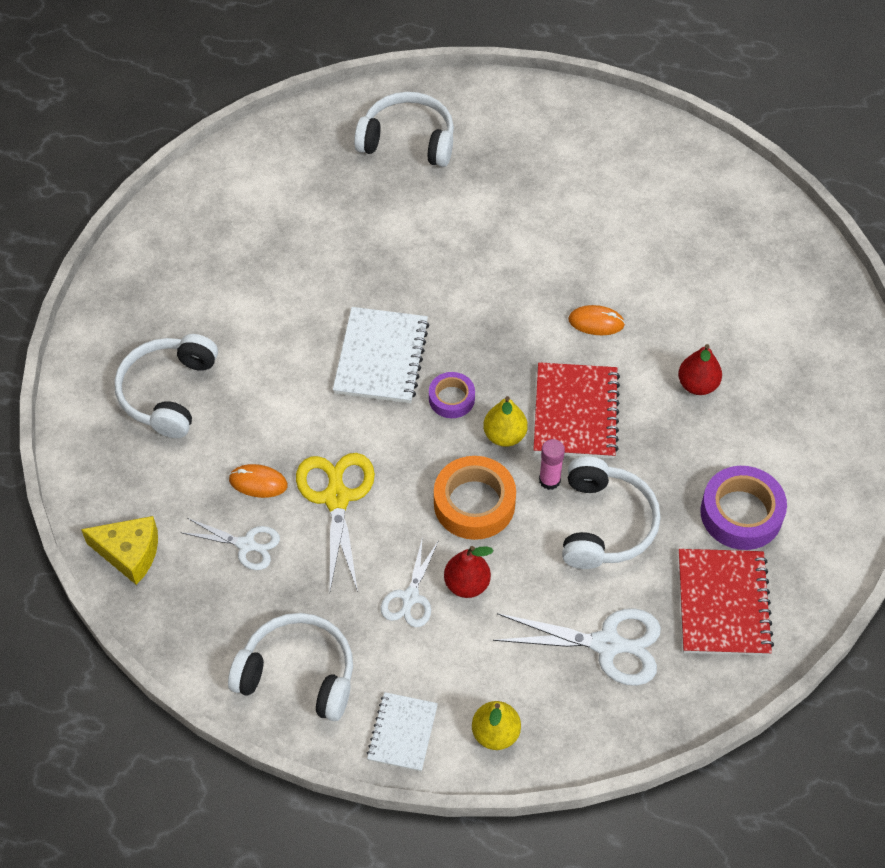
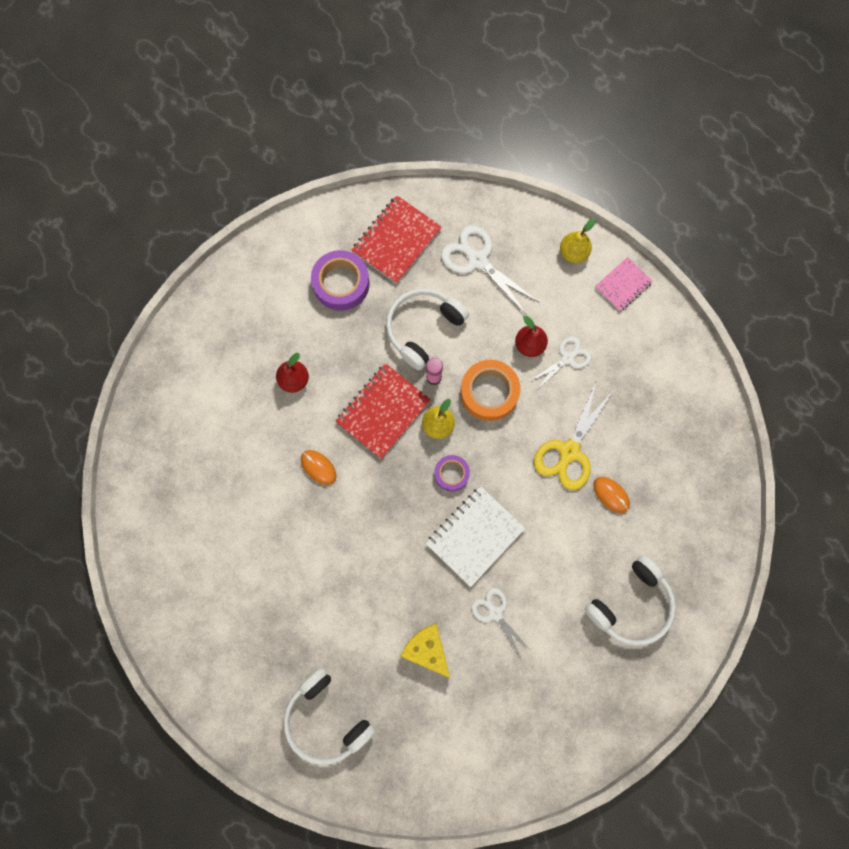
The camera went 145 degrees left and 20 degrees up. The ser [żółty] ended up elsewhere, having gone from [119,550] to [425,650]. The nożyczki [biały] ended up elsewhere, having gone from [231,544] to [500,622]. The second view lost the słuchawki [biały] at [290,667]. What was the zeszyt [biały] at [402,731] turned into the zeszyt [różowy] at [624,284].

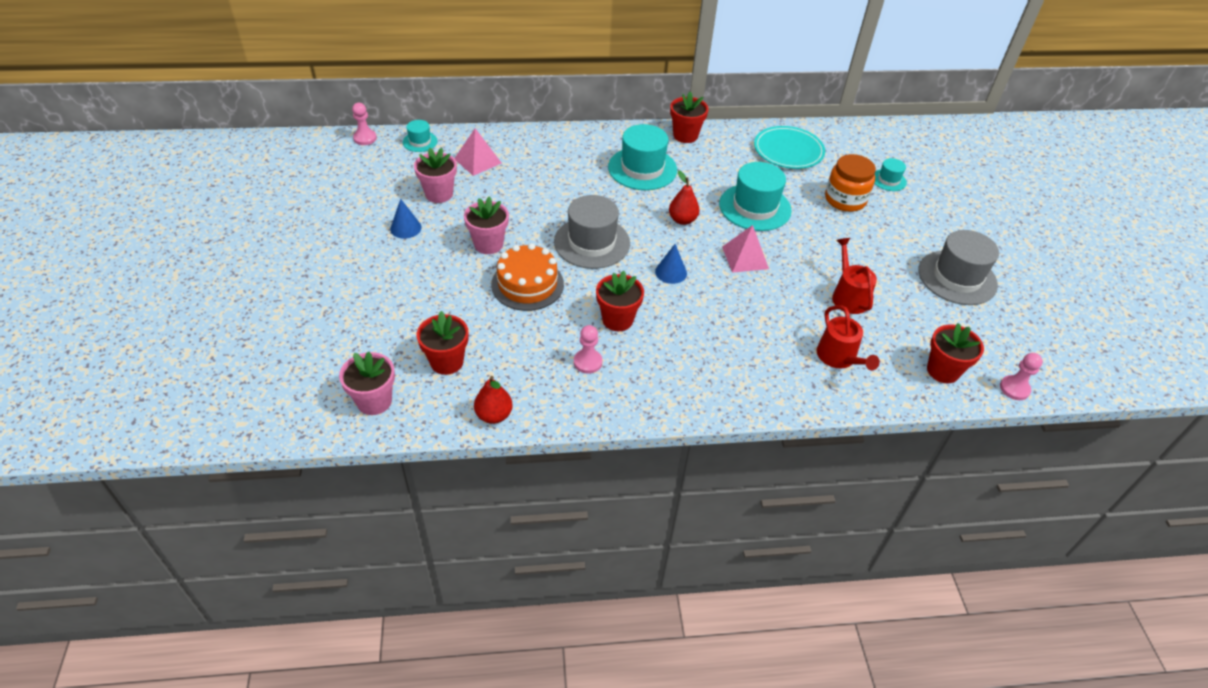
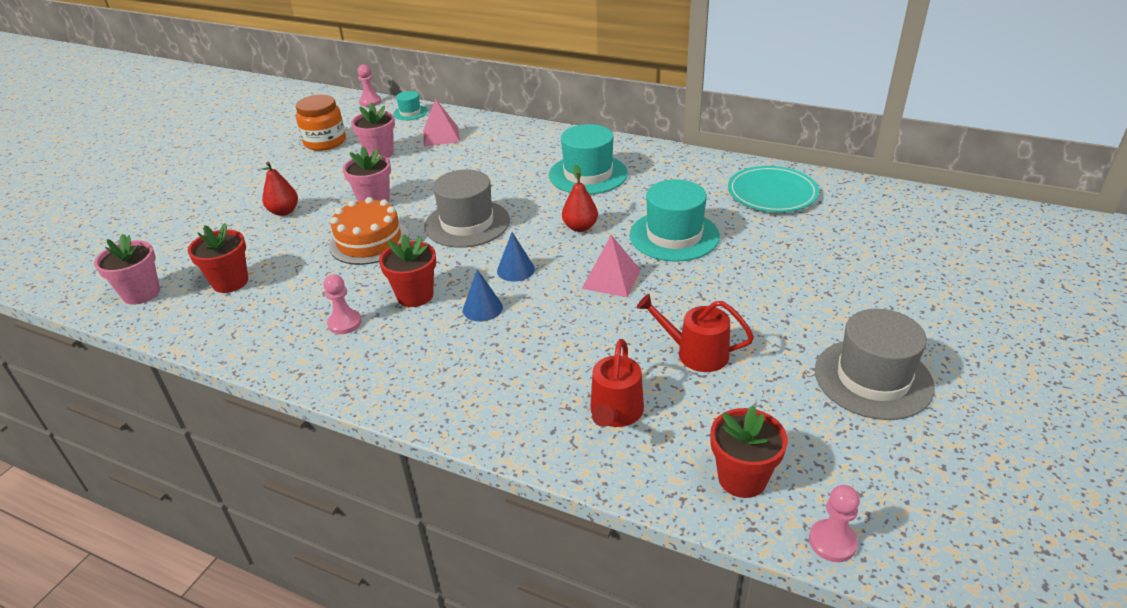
The camera went 35 degrees right and 10 degrees down. The stożek [niebieski] ended up elsewhere, having gone from [406,219] to [483,295]. The gruszka [czerwony] ended up elsewhere, having gone from [493,400] to [280,189]. The second view lost the doniczka [czerwony] at [689,117]. The słoik [pomarańczowy] ended up elsewhere, having gone from [850,183] to [321,123]. The konewka [czerwony] at [854,276] ended up facing another way, 90 degrees counterclockwise from before. The second view lost the kapelusz [turkusowy] at [890,174].

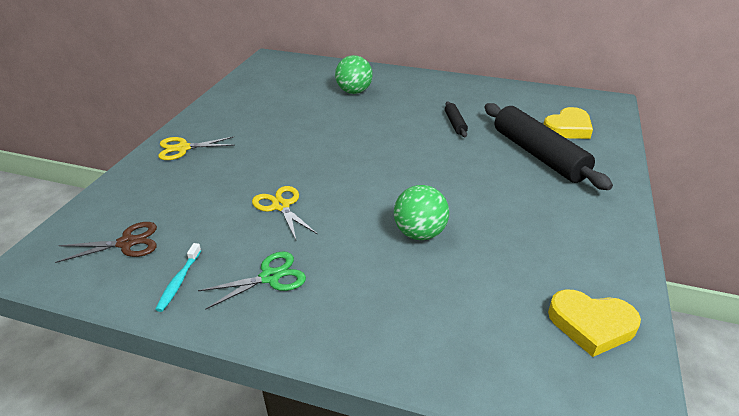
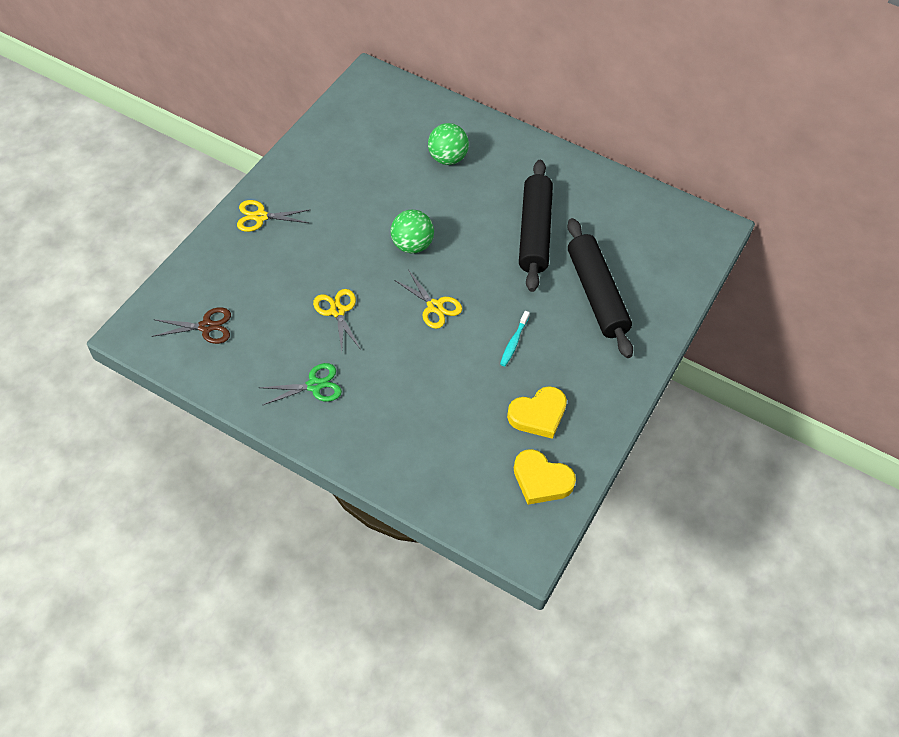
The camera went 10 degrees right and 20 degrees up. The szczoteczka do zębów [turkusowy] ended up elsewhere, having gone from [178,277] to [515,338]. The piłka [zielony] ended up elsewhere, having gone from [421,212] to [412,231]. The size of the wałek do ciasta [czarny] at [456,119] changed by a factor of 2.26. The serce [żółty] ended up elsewhere, having gone from [568,123] to [537,412]. The second view gained the nożyczki [żółty] at [428,300].

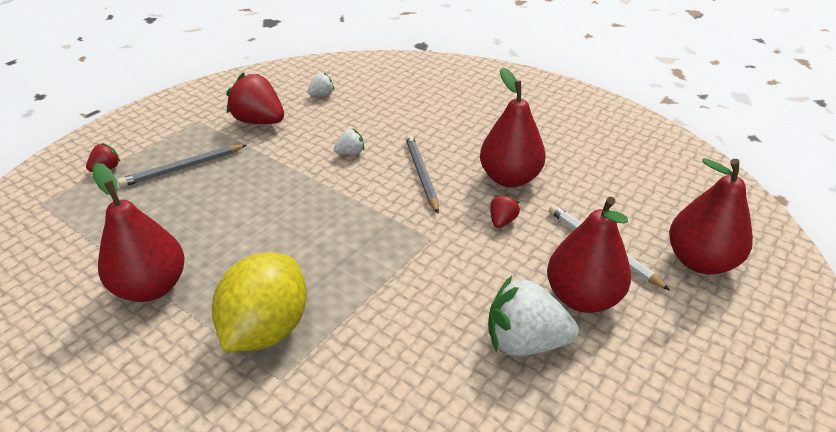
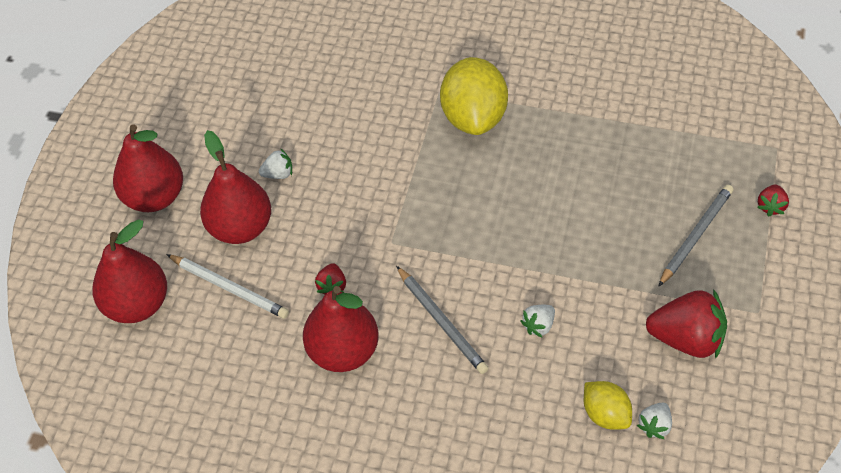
The camera went 160 degrees right and 15 degrees up. The gruszka [czerwony] ended up elsewhere, having gone from [138,232] to [148,168]. The size of the truskawka [biały] at [533,316] changed by a factor of 0.49. The second view gained the cytryna [żółty] at [608,405].

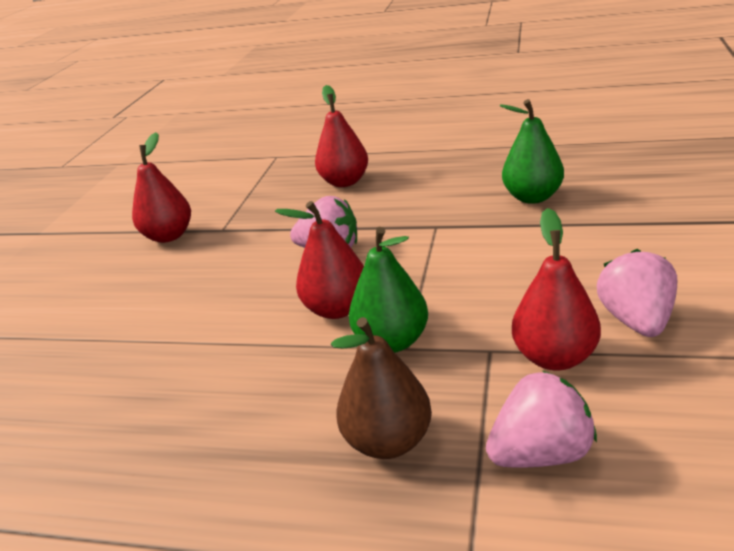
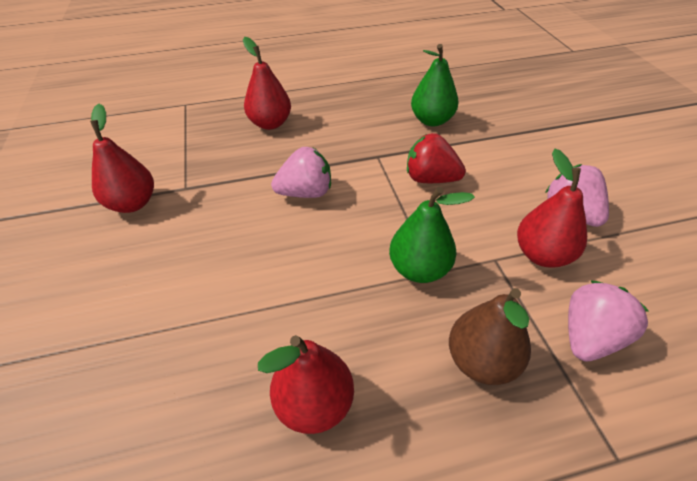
The camera went 30 degrees left and 15 degrees up. The gruszka [czerwony] ended up elsewhere, having gone from [319,260] to [306,384]. The second view gained the truskawka [czerwony] at [436,158].

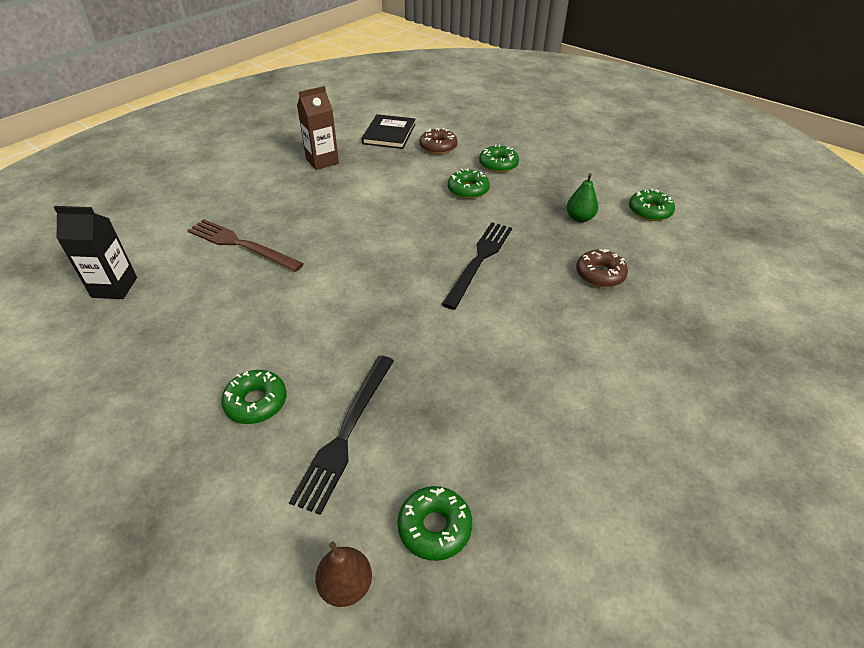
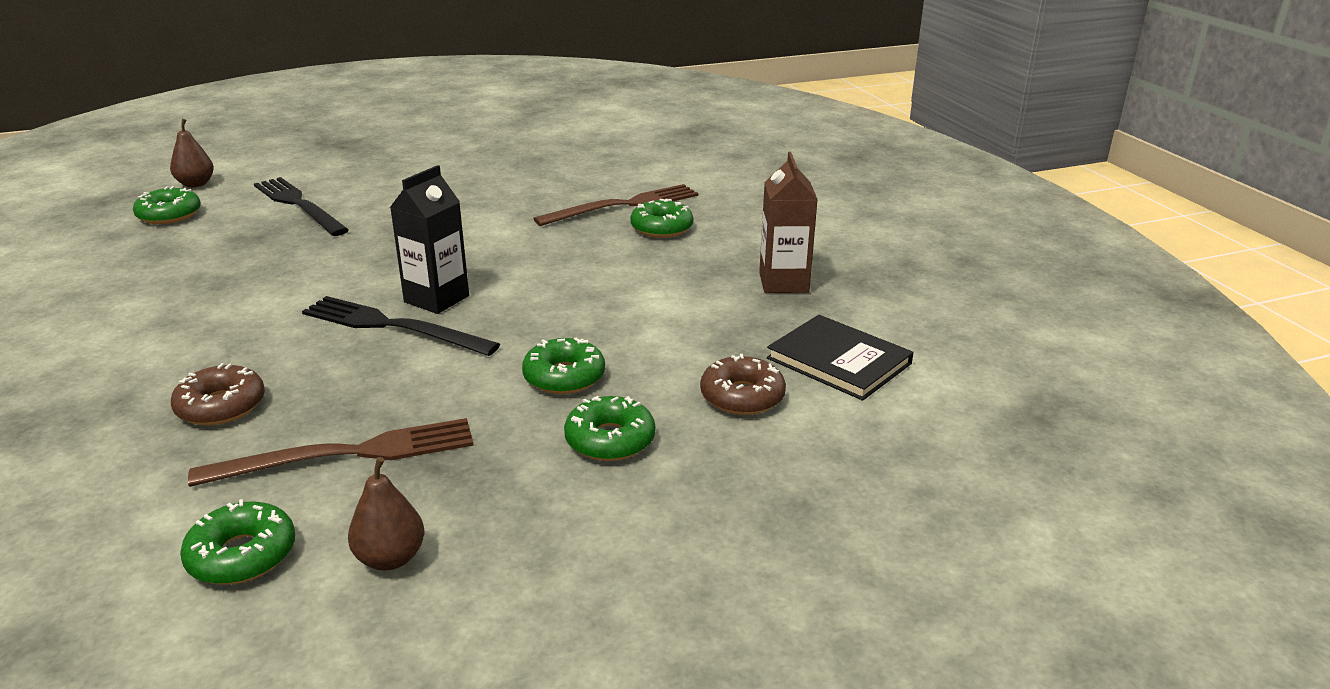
The camera went 120 degrees right and 15 degrees down. The karton mleka [czarny] ended up elsewhere, having gone from [95,252] to [429,239]. The donut [zielony] ended up elsewhere, having gone from [254,397] to [661,218]. The widelec [czarny] at [476,266] ended up facing another way, 150 degrees clockwise from before. Where the gruszka [zielony] stood at [582,198], the widelec [brązowy] came to stand at [331,452]. The second view gained the gruszka [brązowy] at [386,514].

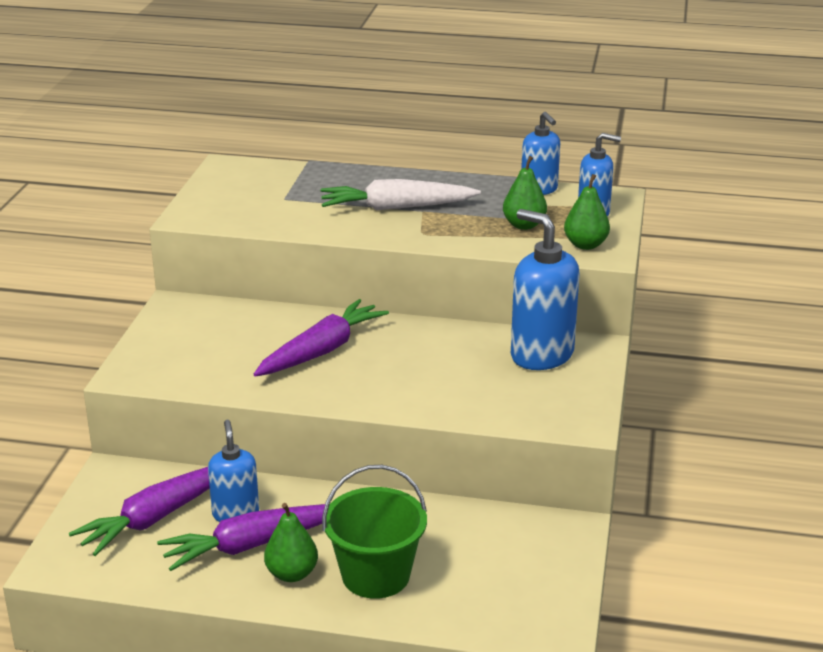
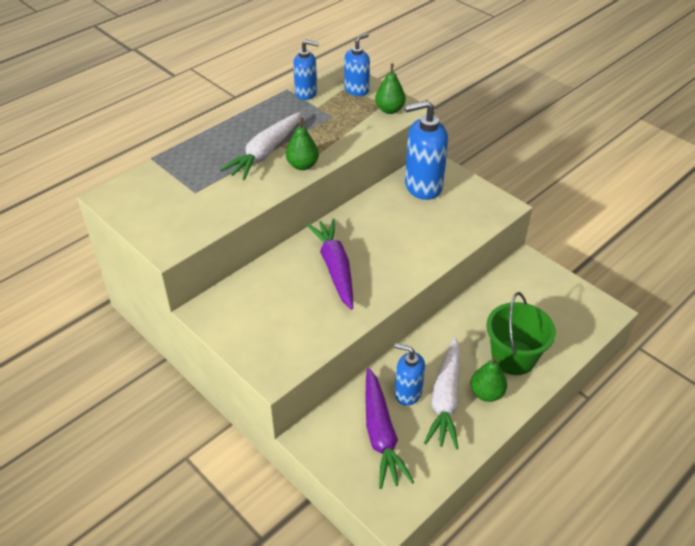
The camera went 55 degrees left and 15 degrees up. What was the marchewka [fioletowy] at [241,537] turned into the marchewka [biały] at [442,393]. The gruszka [zielony] ended up elsewhere, having gone from [525,193] to [302,143].

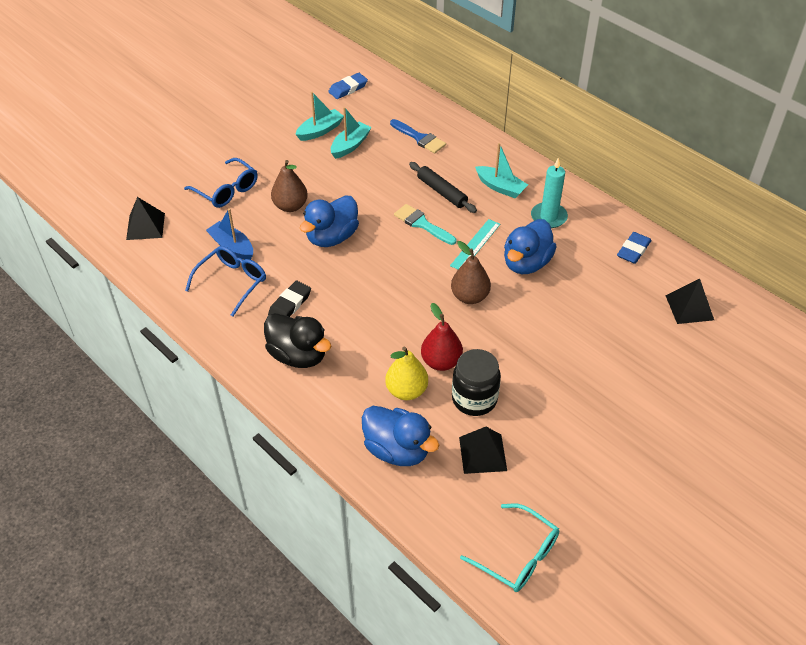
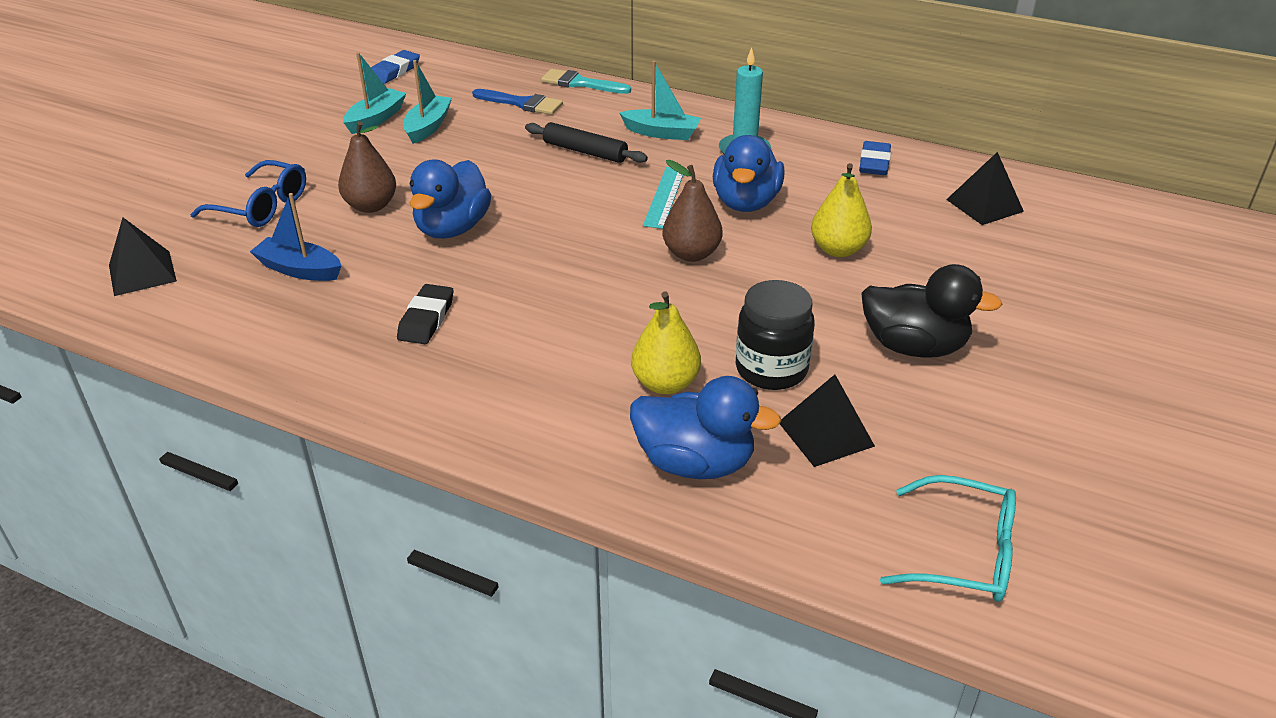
The camera went 20 degrees left and 10 degrees down. The second view lost the okulary [niebieski] at [225,281]. The kaczka [czarny] ended up elsewhere, having gone from [297,340] to [931,311]. The pędzel [turkusowy] ended up elsewhere, having gone from [425,224] to [586,81]. The second view lost the gruszka [czerwony] at [442,337]. The second view gained the gruszka [żółty] at [841,210].

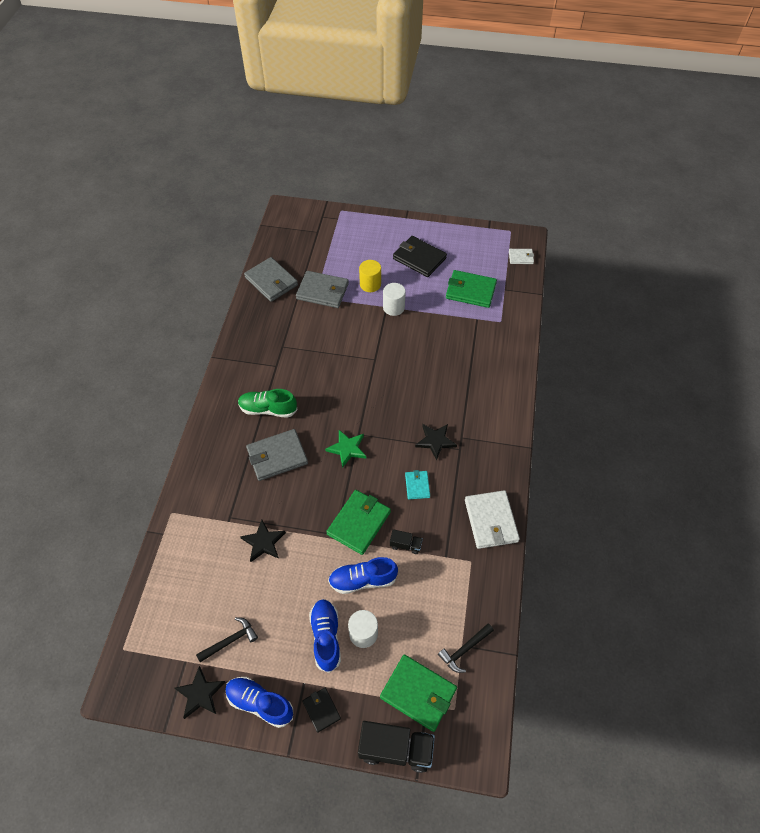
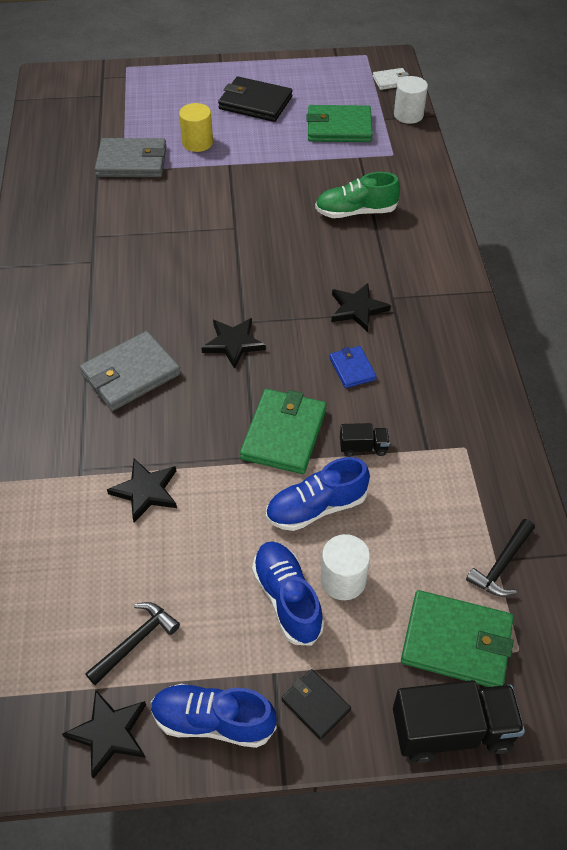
The camera went 15 degrees left and 5 degrees down. The but [zielony] ended up elsewhere, having gone from [268,403] to [357,195]. The second view lost the portfel [szary] at [271,279]. What was the gwiazda [zielony] at [345,449] turned into the gwiazda [czarny] at [233,343]. The walec [biały] ended up elsewhere, having gone from [394,299] to [411,100]. What was the portfel [turkusowy] at [417,484] turned into the portfel [niebieski] at [353,367]. The second view lost the portfel [biały] at [492,519].

